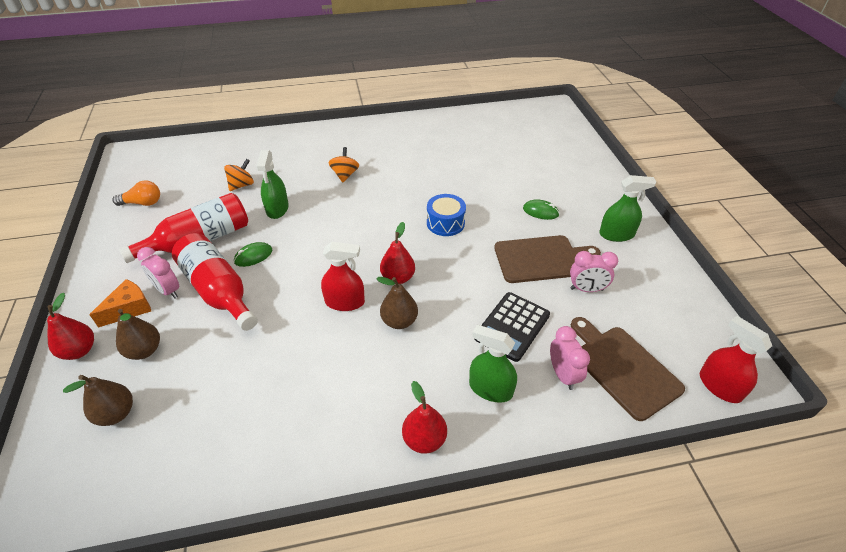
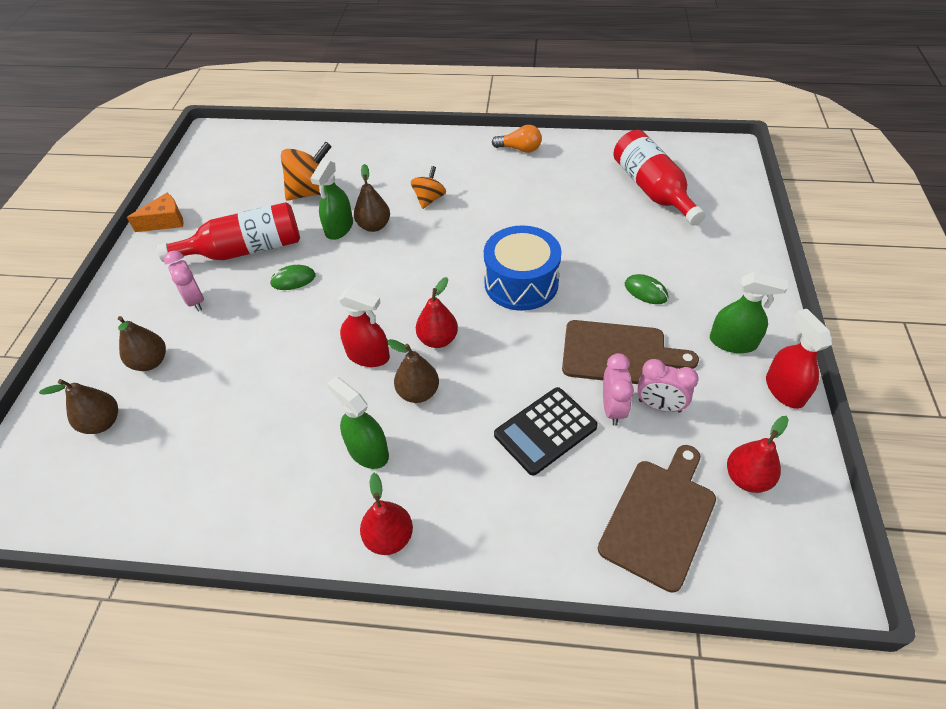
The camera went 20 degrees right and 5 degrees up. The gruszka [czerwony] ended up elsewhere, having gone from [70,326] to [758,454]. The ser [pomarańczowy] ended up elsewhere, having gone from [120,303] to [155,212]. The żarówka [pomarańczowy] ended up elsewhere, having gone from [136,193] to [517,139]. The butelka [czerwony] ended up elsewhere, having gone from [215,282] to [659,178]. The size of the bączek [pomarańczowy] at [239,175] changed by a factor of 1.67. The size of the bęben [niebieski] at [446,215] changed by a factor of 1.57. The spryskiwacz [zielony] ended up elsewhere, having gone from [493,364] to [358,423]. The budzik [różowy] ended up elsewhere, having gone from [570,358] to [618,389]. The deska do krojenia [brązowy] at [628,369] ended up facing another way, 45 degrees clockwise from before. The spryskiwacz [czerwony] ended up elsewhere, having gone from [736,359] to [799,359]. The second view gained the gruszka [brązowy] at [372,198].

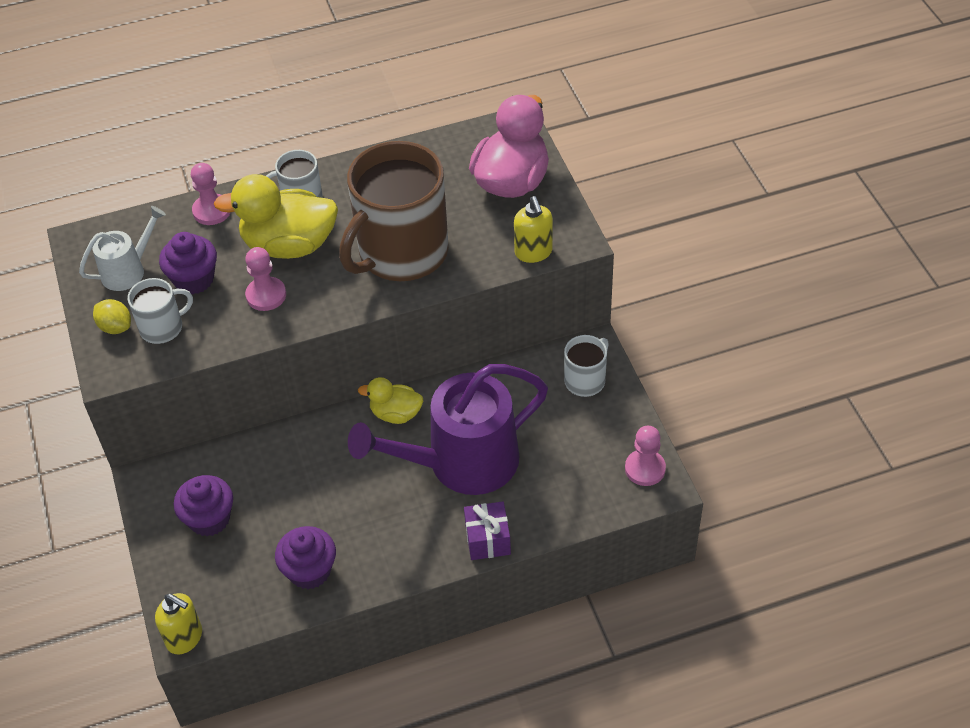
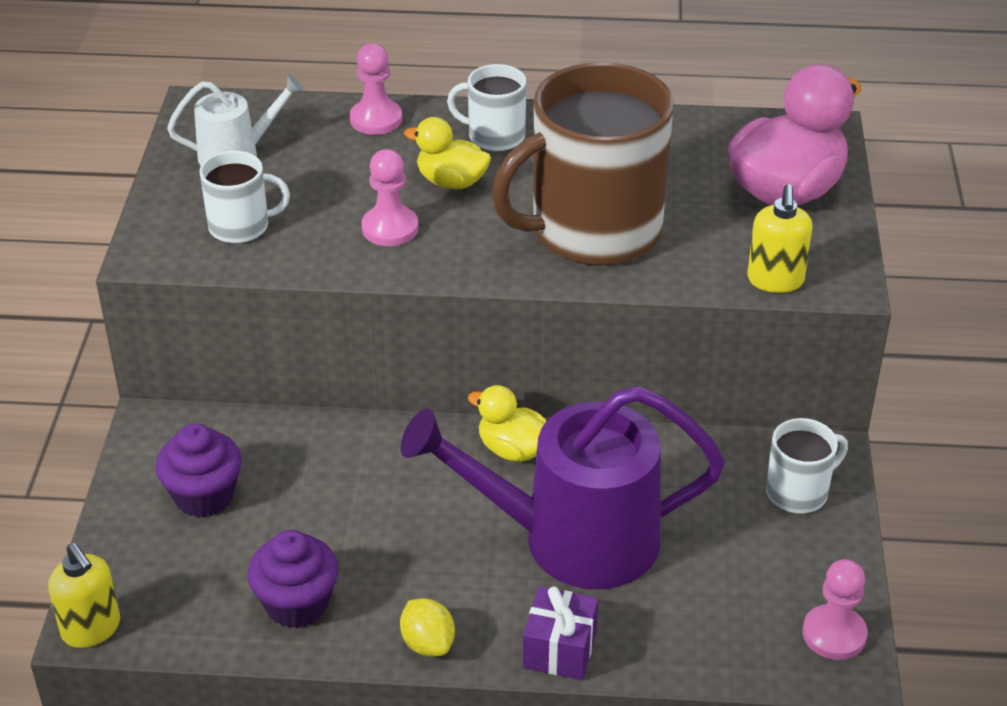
The camera went 20 degrees right and 10 degrees down. The cytryna [żółty] ended up elsewhere, having gone from [112,316] to [427,627]. The second view lost the muffinka [fioletowy] at [188,263]. The size of the kaczka [żółty] at [276,216] changed by a factor of 0.55.

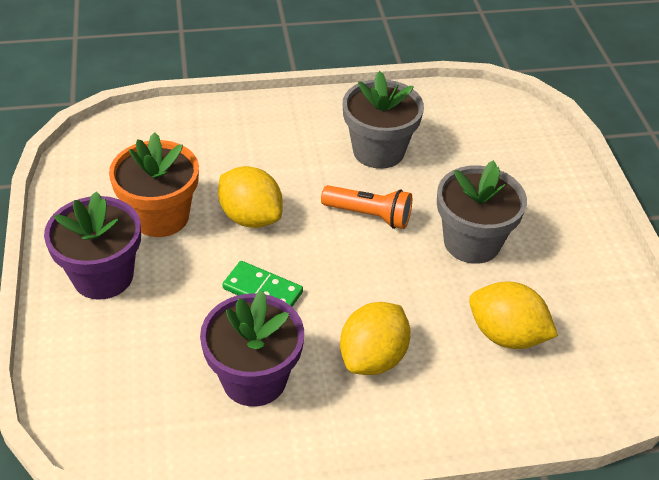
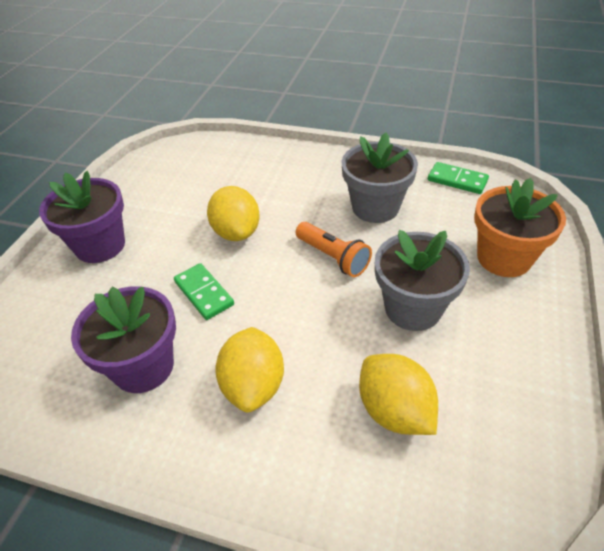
The camera went 30 degrees right and 0 degrees up. The doniczka [pomarańczowy] ended up elsewhere, having gone from [154,184] to [520,227]. The cytryna [żółty] at [375,338] ended up facing another way, 60 degrees counterclockwise from before. The second view gained the kostka domina [zielony] at [458,178].

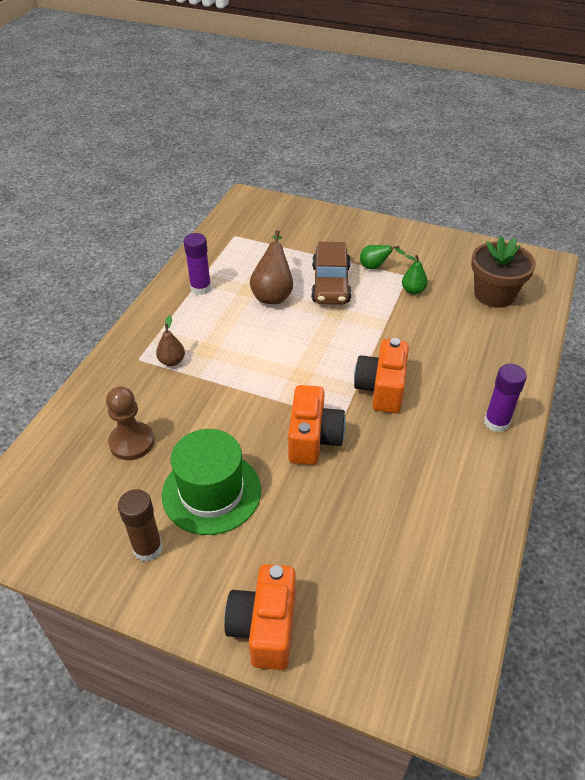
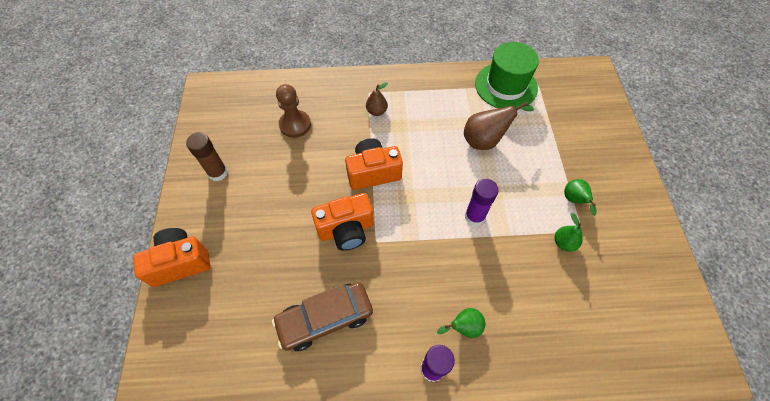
The camera went 65 degrees right and 15 degrees up. The kapelusz [zielony] ended up elsewhere, having gone from [211,482] to [507,75]. The klej w sztyfcie [fioletowy] ended up elsewhere, having gone from [197,264] to [482,202]. The samochód [brązowy] ended up elsewhere, having gone from [331,273] to [322,316]. The aparat fotograficzny [pomarańczowy] ended up elsewhere, having gone from [381,375] to [374,164]. The second view lost the doniczka [brązowy] at [503,272]. The second view gained the gruszka [zielony] at [461,323].

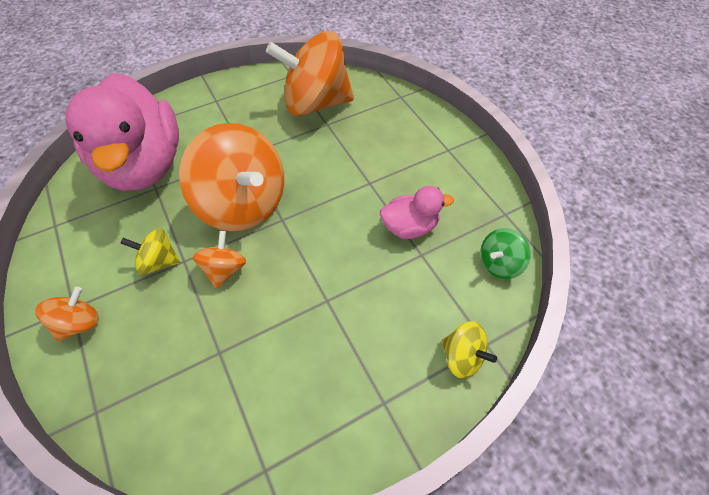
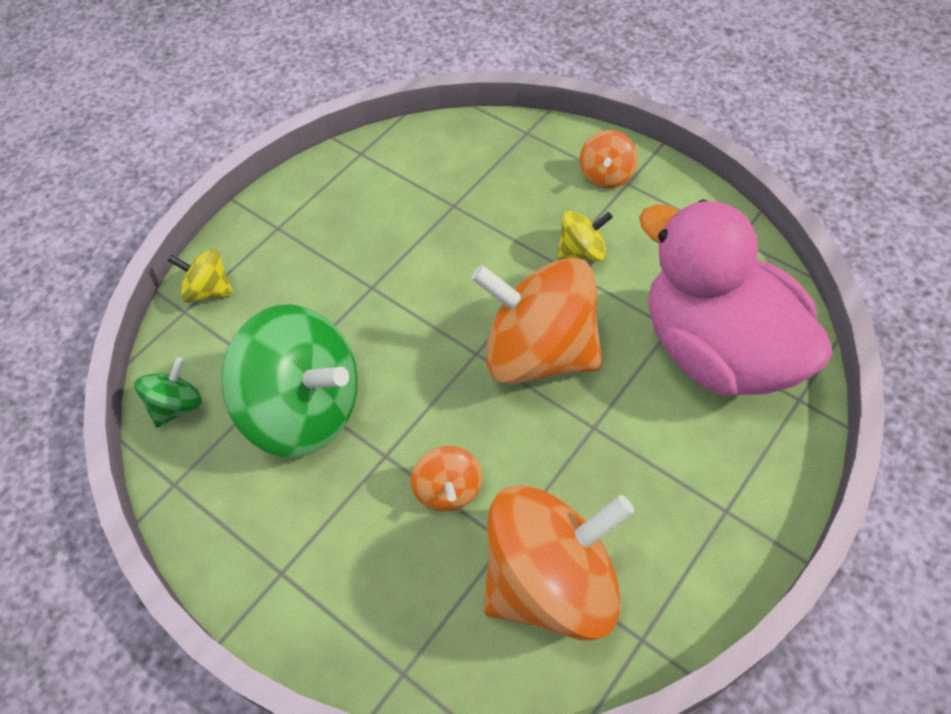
The camera went 160 degrees right and 0 degrees up. The bączek [pomarańczowy] ended up elsewhere, having gone from [219,260] to [446,479]. Where the kaczka [różowy] stood at [417,212], the bączek [zielony] came to stand at [289,380].

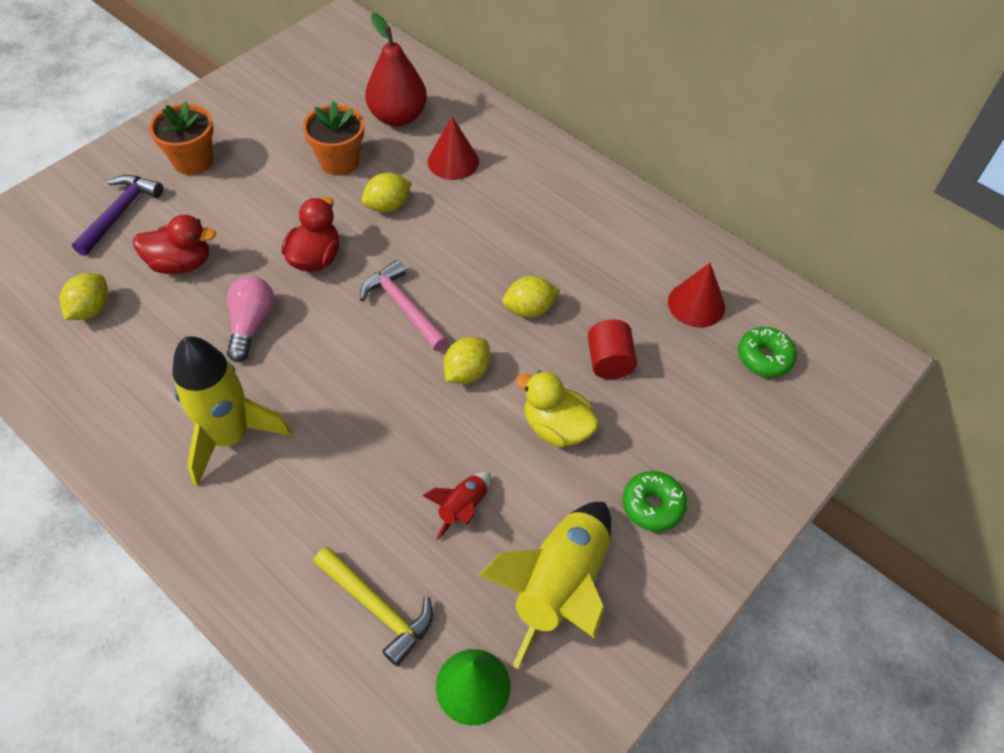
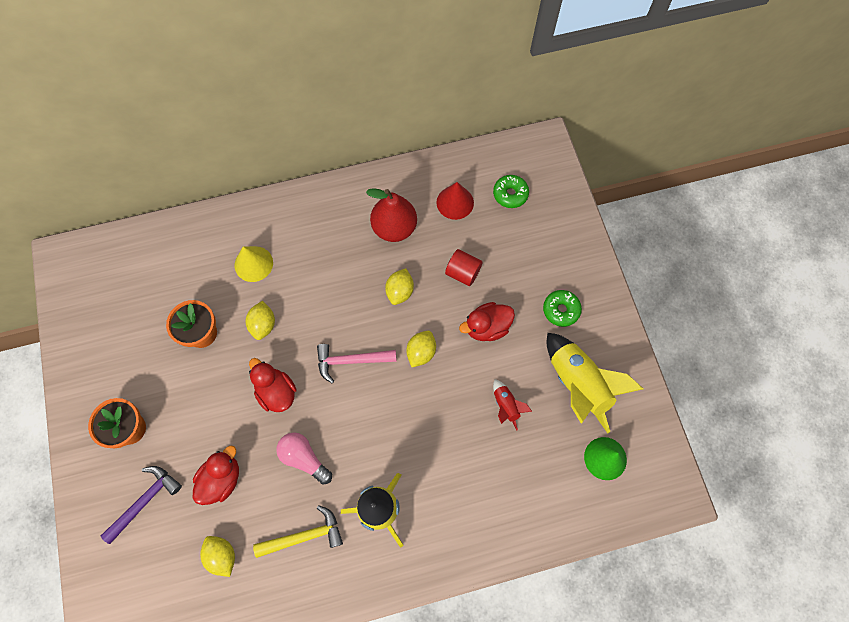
The camera went 55 degrees left and 15 degrees up. The młotek [fioletowy] at [117,215] ended up facing another way, 75 degrees clockwise from before. The młotek [żółty] ended up elsewhere, having gone from [373,606] to [298,531]. The gruszka [czerwony] ended up elsewhere, having gone from [396,70] to [391,215]. What was the stożek [czerwony] at [453,148] turned into the stożek [żółty] at [254,264]. The cytryna [żółty] at [466,360] ended up facing another way, 45 degrees clockwise from before. What was the kaczka [żółty] at [557,409] turned into the kaczka [czerwony] at [487,321].

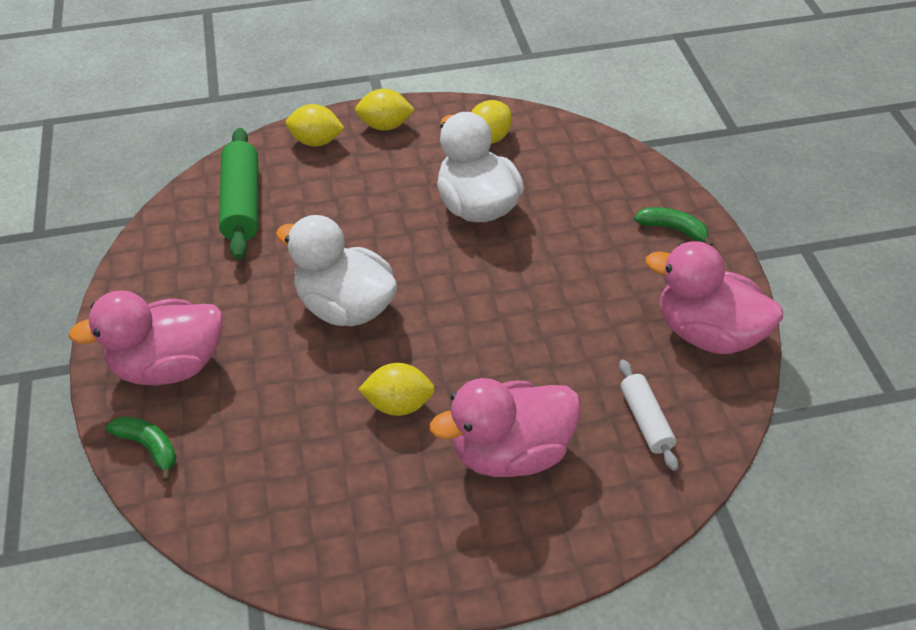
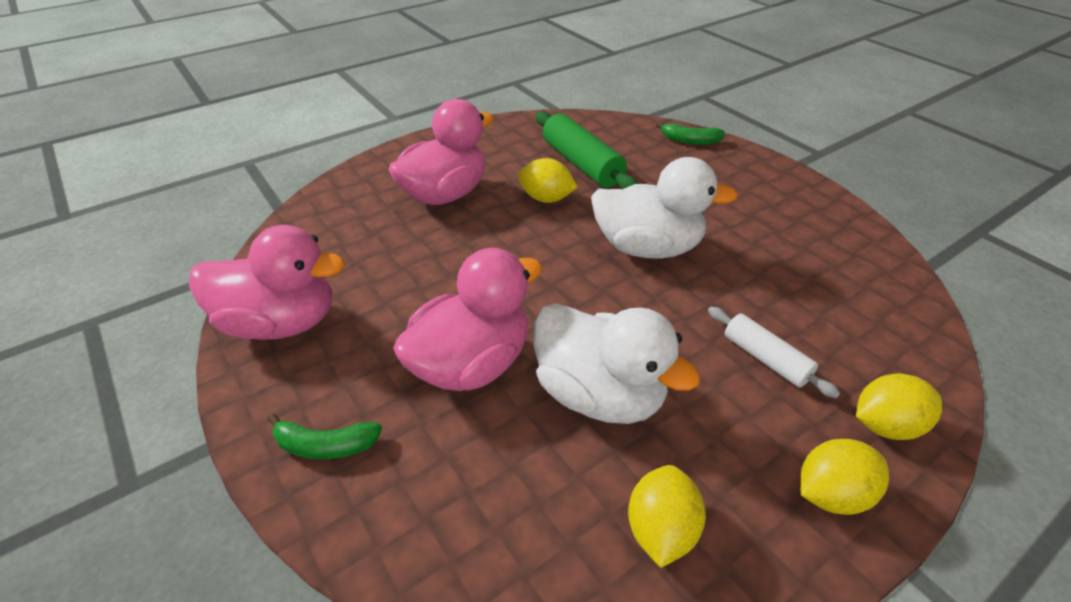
The camera went 155 degrees right and 5 degrees down. The kaczka [różowy] ended up elsewhere, having gone from [145,338] to [468,319]. The wałek do ciasta [zielony] ended up elsewhere, having gone from [238,194] to [587,150]. The cytryna [żółty] at [396,389] ended up facing another way, 45 degrees clockwise from before. The wałek do ciasta [biały] ended up elsewhere, having gone from [648,415] to [774,352].

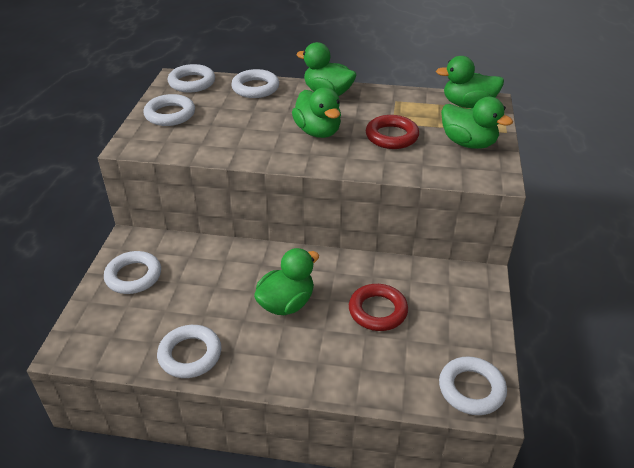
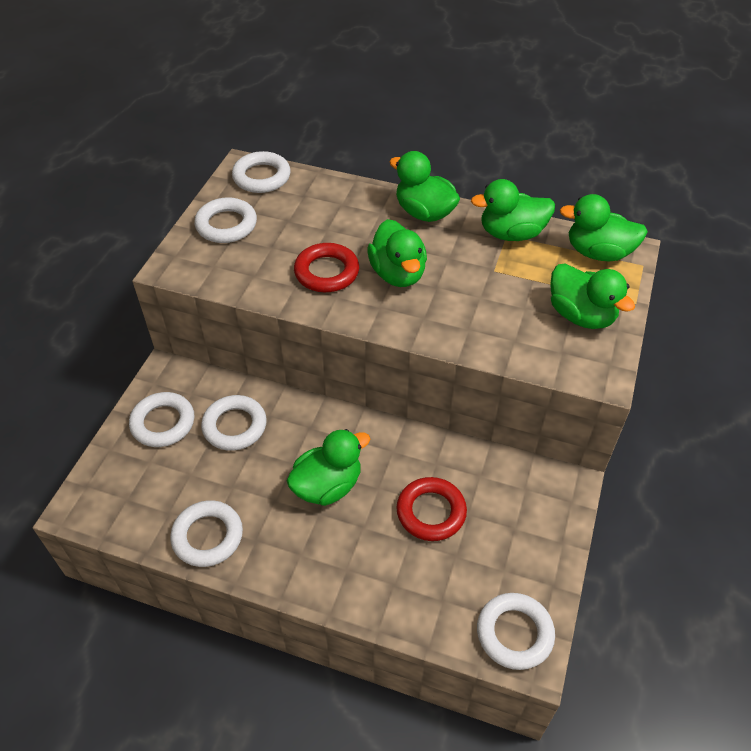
The camera went 10 degrees right and 10 degrees up. The pierścień [biały] ended up elsewhere, having gone from [255,83] to [234,423]. The pierścień [czerwony] ended up elsewhere, having gone from [392,132] to [326,267]. The second view gained the kaczka [zielony] at [513,210].

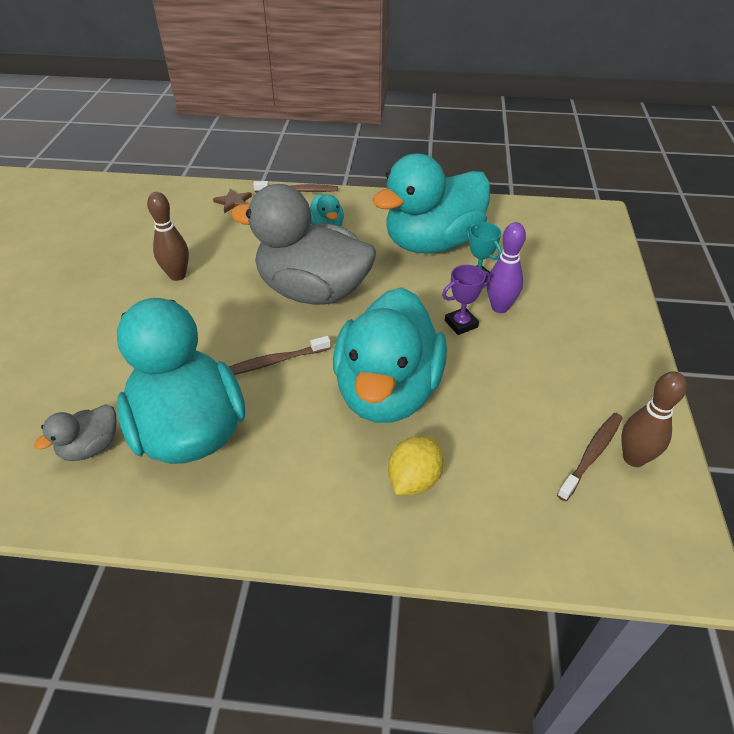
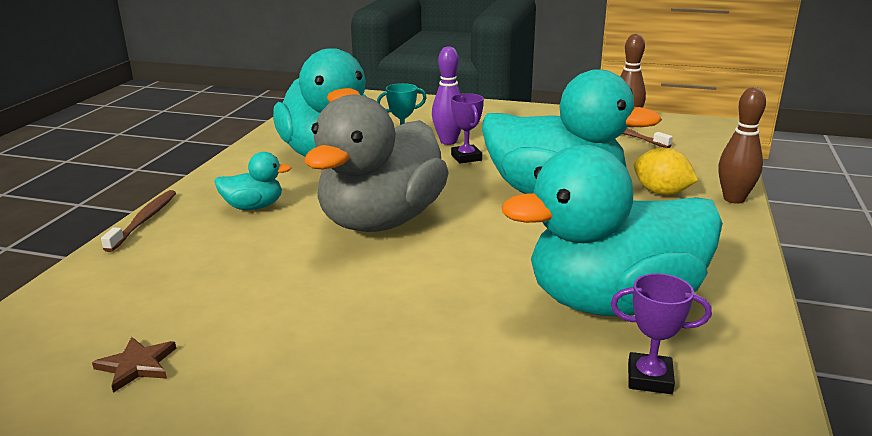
The camera went 80 degrees left and 20 degrees down. Where the kaczka [szary] stood at [75,432], the puchar [fioletowy] came to stand at [661,333]. The kręgiel [brązowy] ended up elsewhere, having gone from [168,236] to [742,145]. The gwiazda [brązowy] ended up elsewhere, having gone from [232,201] to [134,365]. The second view lost the szczoteczka do zębów [brązowy] at [280,355].

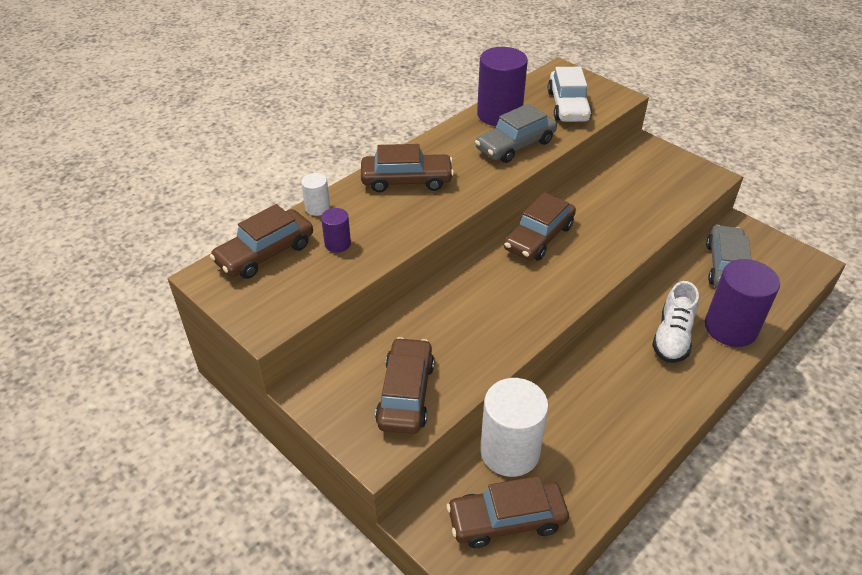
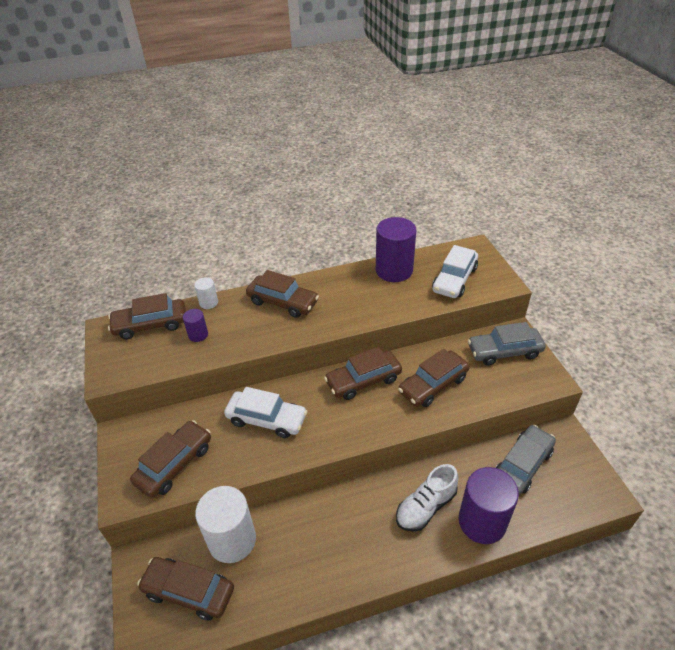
The camera went 30 degrees right and 0 degrees up. The samochód [szary] ended up elsewhere, having gone from [516,133] to [507,344]. The second view gained the samochód [biały] at [265,412]. The second view gained the samochód [brązowy] at [434,378].

